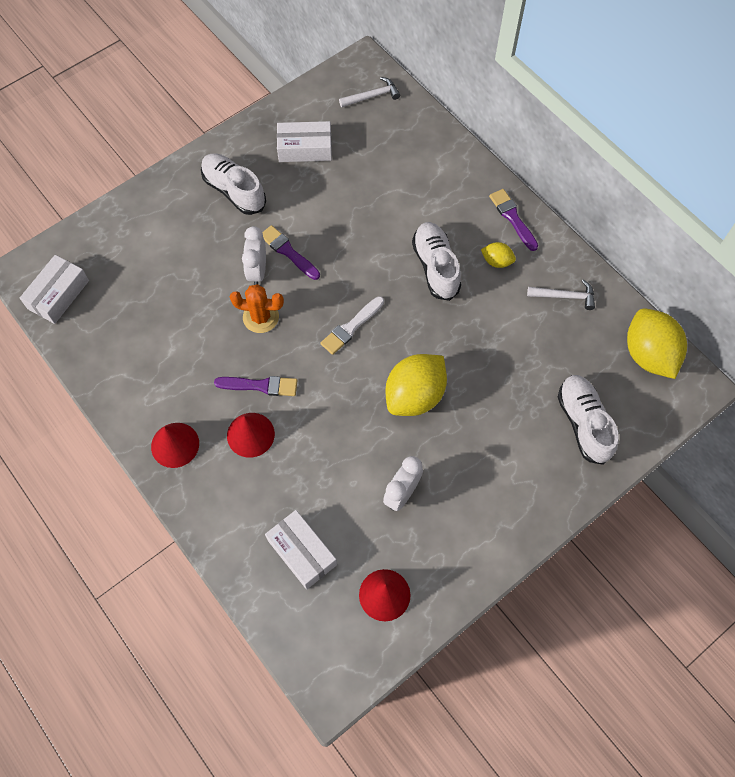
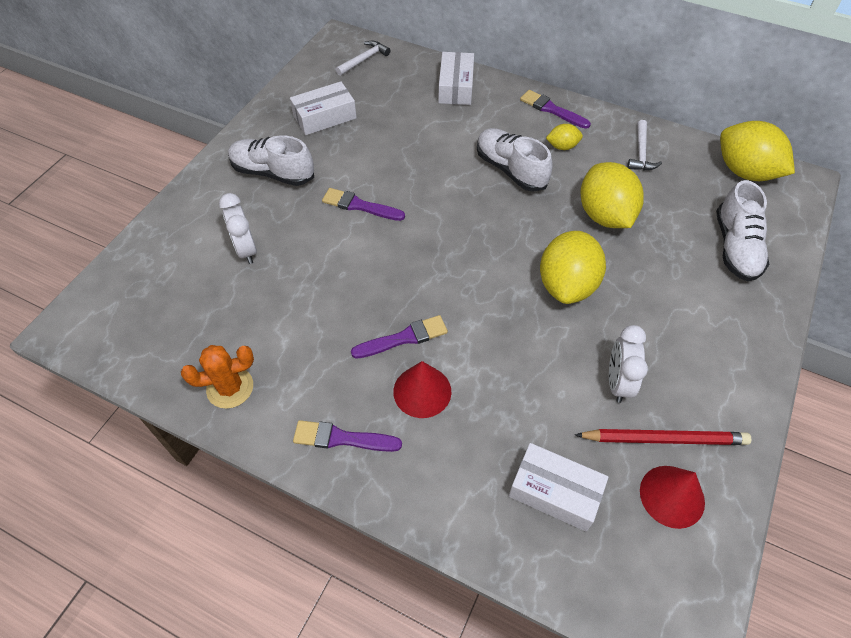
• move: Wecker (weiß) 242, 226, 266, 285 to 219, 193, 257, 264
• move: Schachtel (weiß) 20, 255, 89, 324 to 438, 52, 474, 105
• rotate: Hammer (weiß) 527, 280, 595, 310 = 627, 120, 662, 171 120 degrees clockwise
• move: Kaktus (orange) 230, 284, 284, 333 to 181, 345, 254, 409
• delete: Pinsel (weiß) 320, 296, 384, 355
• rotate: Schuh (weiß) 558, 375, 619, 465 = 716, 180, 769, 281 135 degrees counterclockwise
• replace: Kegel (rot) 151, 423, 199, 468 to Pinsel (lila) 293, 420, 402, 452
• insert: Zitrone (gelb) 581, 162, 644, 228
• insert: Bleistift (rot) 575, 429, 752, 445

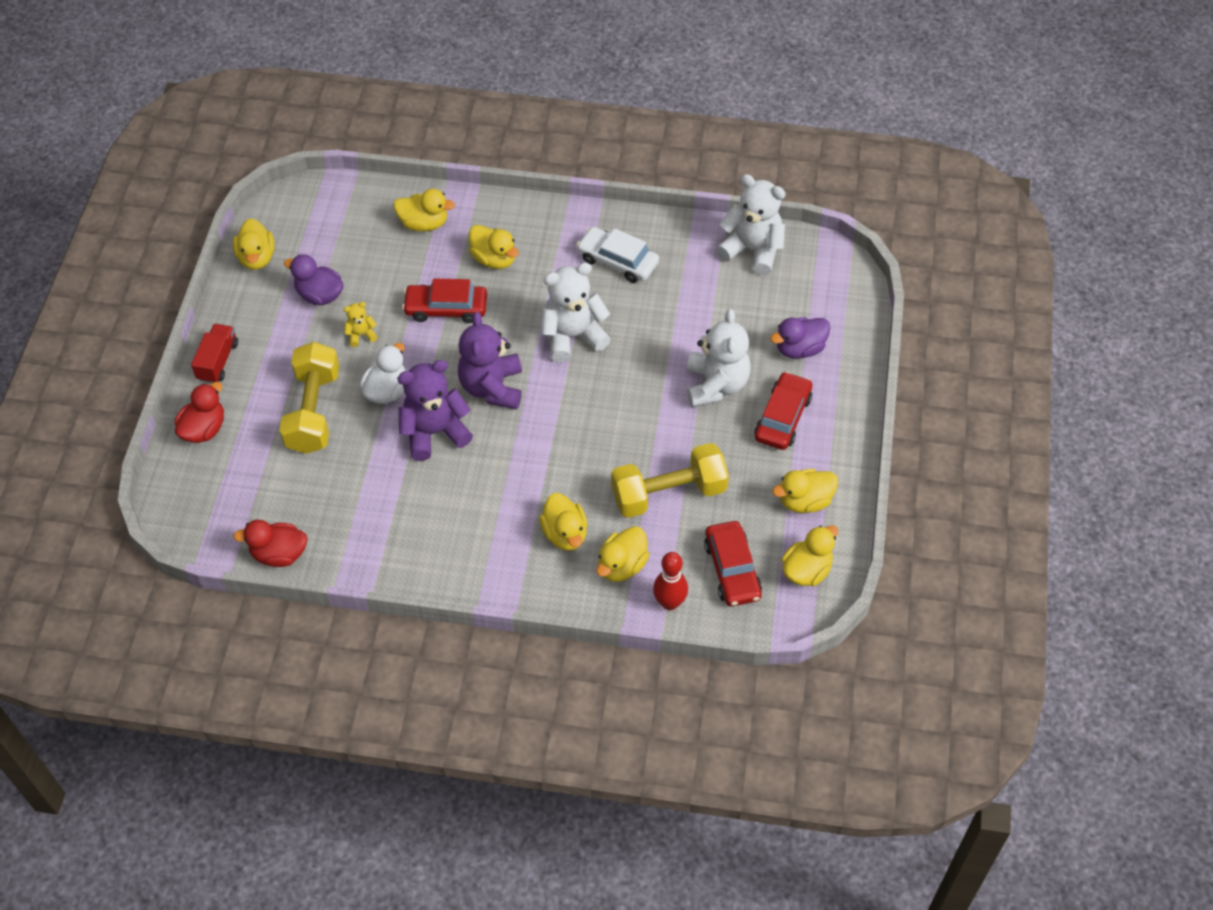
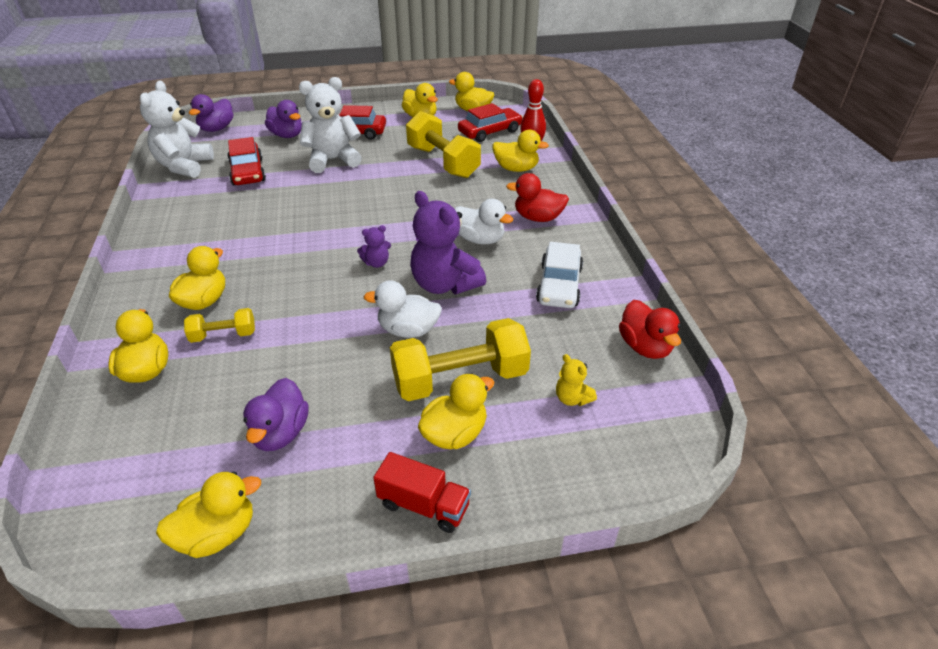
• move: Auto (weiß) 576, 227, 659, 283 to 536, 242, 583, 308
• delete: Teddybär (weiß) 541, 262, 611, 362
• move: Auto (rot) 402, 279, 487, 323 to 227, 137, 266, 185
• move: Teddybär (gelb) 344, 302, 378, 347 to 556, 354, 597, 406
• resize: Teddybär (lila) 458, 312, 522, 409 = 357, 225, 391, 268 x0.47
• rotate: Lastwagen (rot) 191, 324, 238, 383 = 373, 452, 471, 533 150 degrees counterclockwise
• move: Ente (rot) 175, 382, 224, 443 to 506, 173, 569, 222
• move: Ente (gelb) 539, 493, 588, 551 to 418, 373, 494, 449
• insert: Ente (lila) 189, 94, 233, 132
• insert: Ente (weiß) 455, 199, 513, 244
• insert: Hantel (gelb) 184, 308, 255, 343

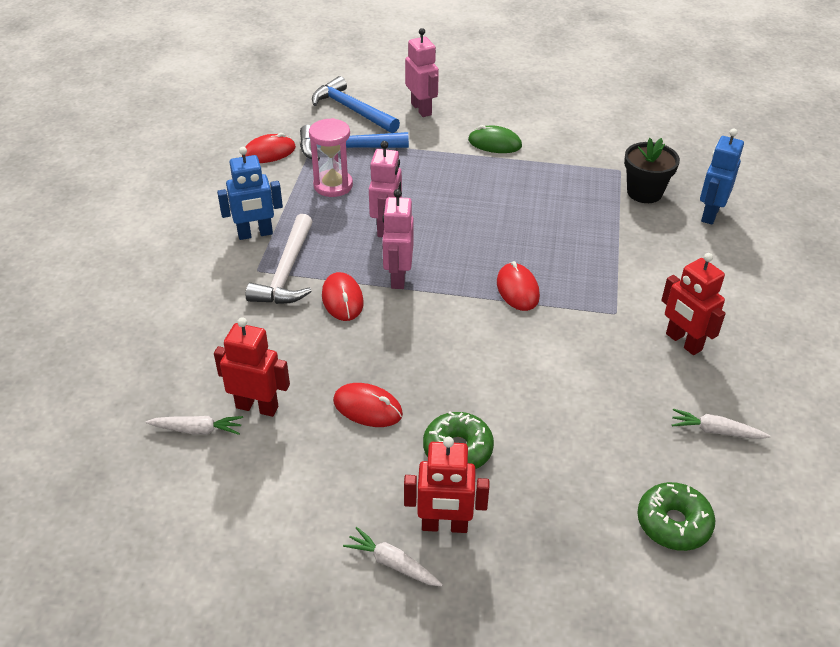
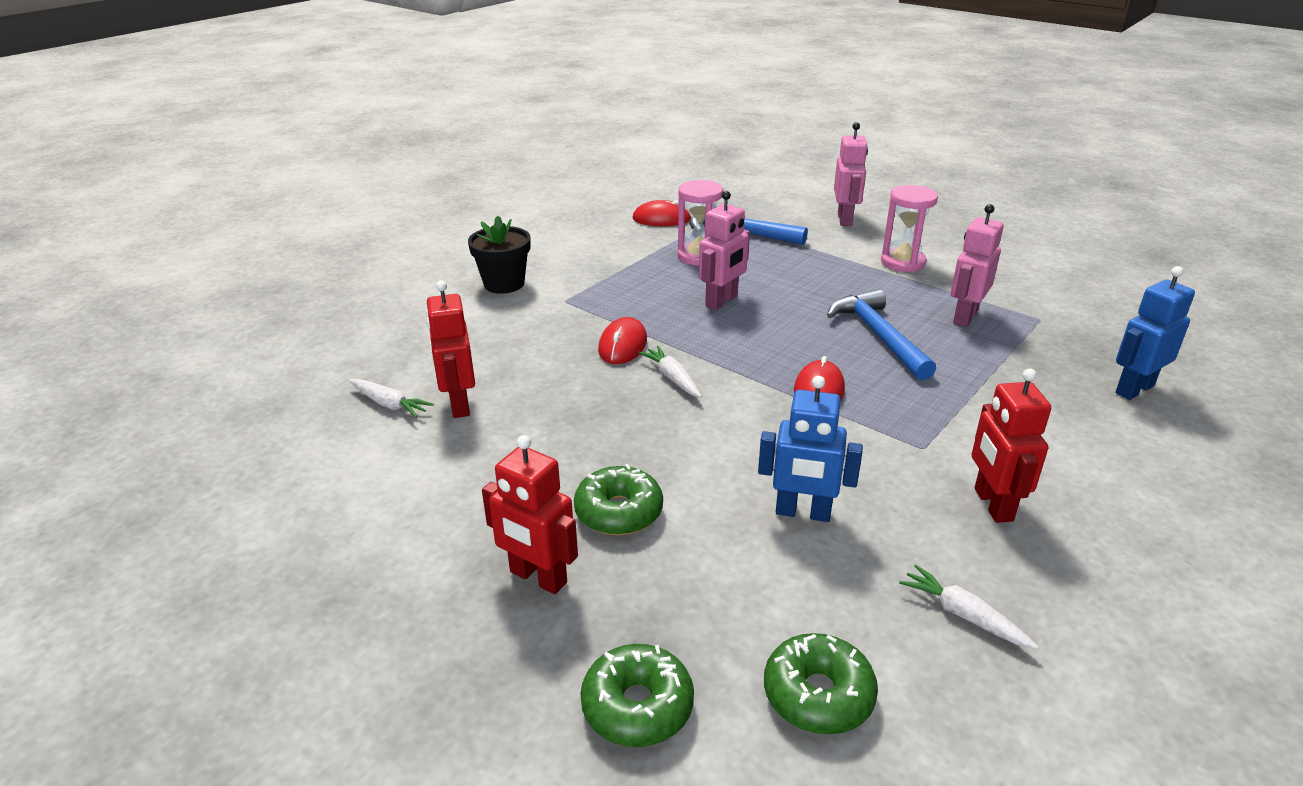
• move: Hammer (blau) 312, 76, 400, 133 to 827, 289, 936, 380
• replace: Computermaus (grün) 468, 125, 522, 153 to Sanduhr (rosa) 881, 185, 938, 272
• move: Blumentopf (schwarz) 624, 138, 680, 203 to 468, 216, 531, 294
• move: Roboter (blau) 217, 147, 283, 240 to 758, 376, 863, 522
• move: Roboter (rosa) 382, 189, 414, 289 to 951, 204, 1004, 327
• delete: Hammer (weiß) 246, 214, 313, 304
• rotate: Roboter (rot) 214, 317, 290, 417 = 426, 280, 475, 418 150 degrees counterclockwise
• delete: Computermaus (rot) 333, 383, 403, 427
• move: Karotte (weiß) 343, 527, 443, 586 to 638, 346, 702, 398
• insert: Donut (grün) 580, 644, 694, 747

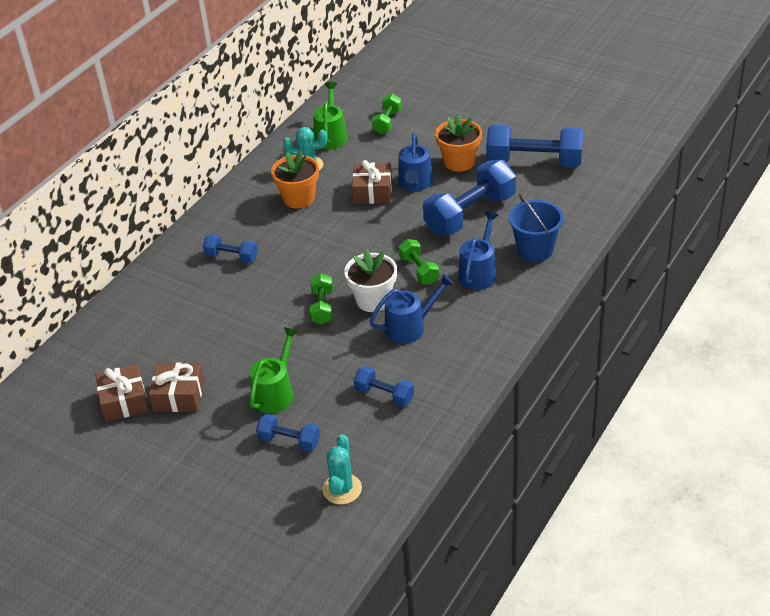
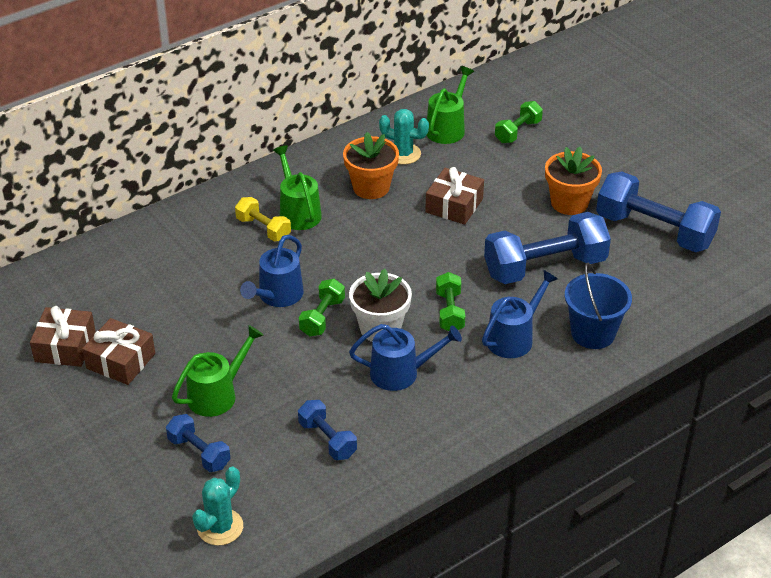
• move: Gießkanne (blau) 398, 133, 433, 191 to 240, 235, 304, 307
• recolor: Hantel (blau) 203, 234, 258, 263 to Hantel (gelb) 235, 197, 291, 242
• insert: Gießkanne (grün) 273, 145, 322, 230

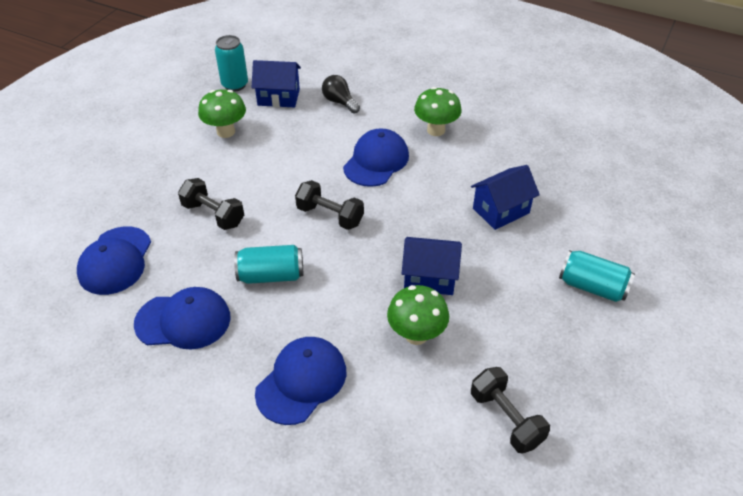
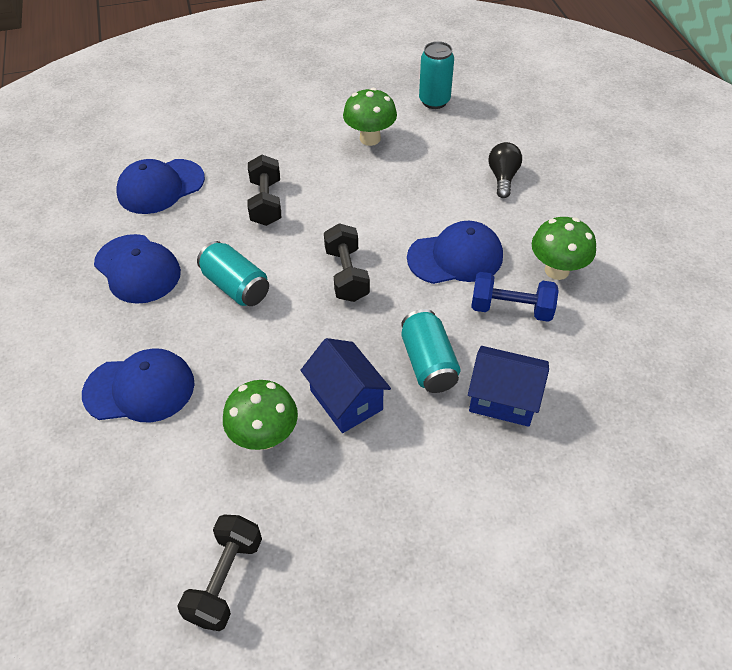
• delete: Haus (blau) 252, 60, 301, 107
• move: Dose (türkis) 559, 250, 635, 302 to 401, 309, 461, 393
• insert: Hantel (blau) 471, 272, 559, 322

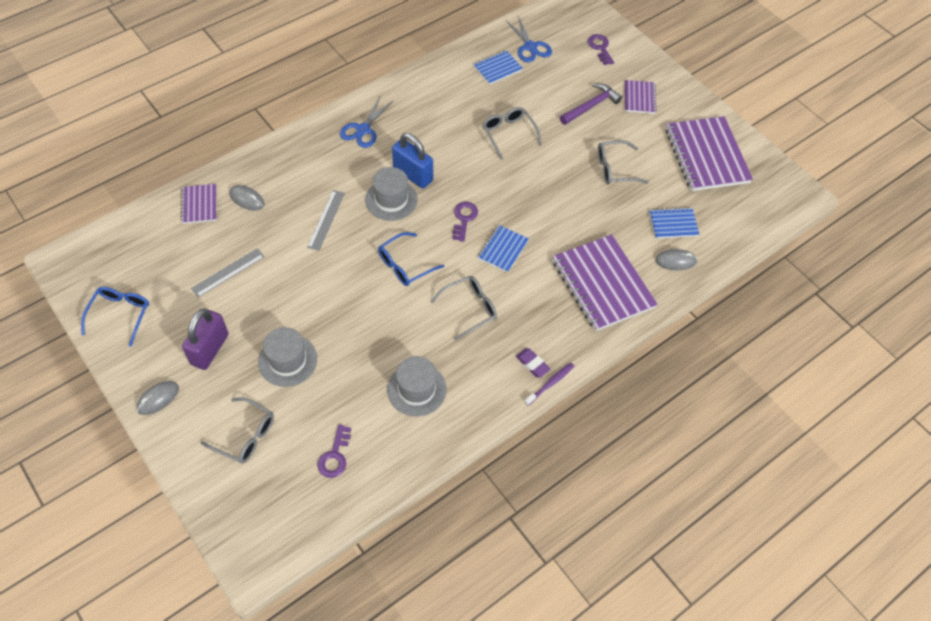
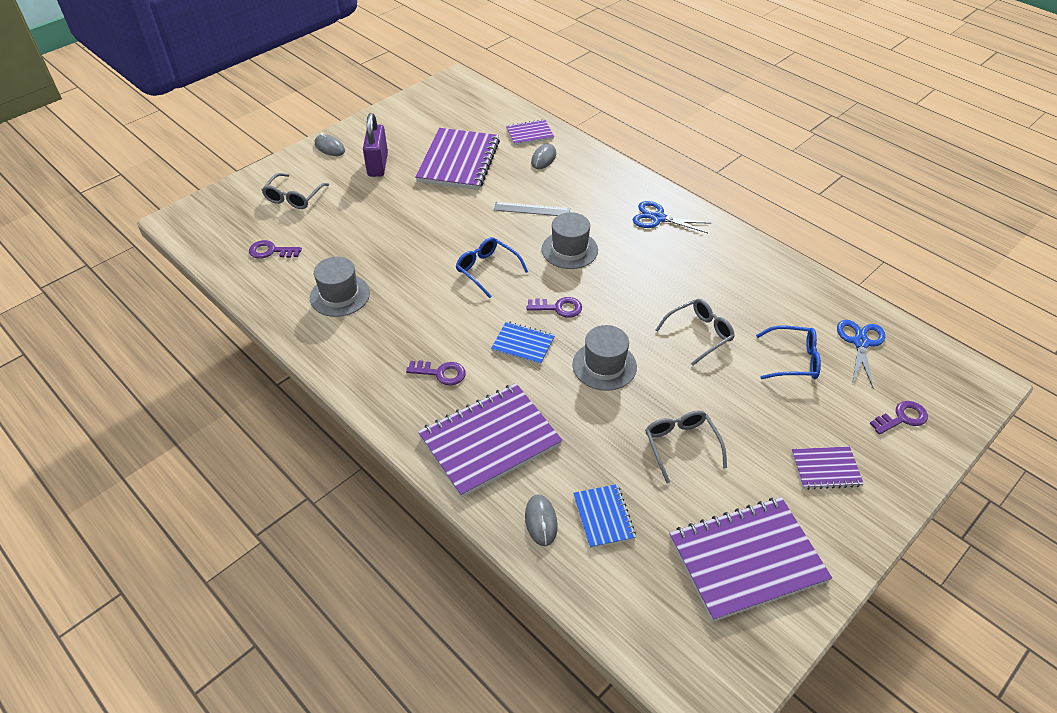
• rotate: Schere (blau) 505, 16, 552, 62 = 837, 320, 885, 389 135 degrees clockwise
• delete: Notizbuch (blau) 473, 50, 523, 85
• delete: Hammer (lila) 560, 83, 622, 125
• delete: Vorhängeschloss (blau) 392, 133, 433, 189
• replace: Lineal (grau) 191, 248, 265, 297 to Notizbuch (lila) 415, 128, 500, 190
• delete: Brille (grau) 431, 276, 497, 341
• move: Brille (blau) 81, 287, 149, 347 to 756, 325, 821, 379
• rotate: Vorhängeschloss (lila) 182, 309, 229, 370 = 363, 113, 388, 177 75 degrees clockwise
• move: Hut (grau) 258, 327, 317, 387 to 572, 325, 637, 391
• delete: Radiergummi (lila) 516, 348, 551, 378
• delete: Zahnbürste (lila) 525, 363, 574, 406
• insert: Schlüssel (lila) 406, 360, 466, 385

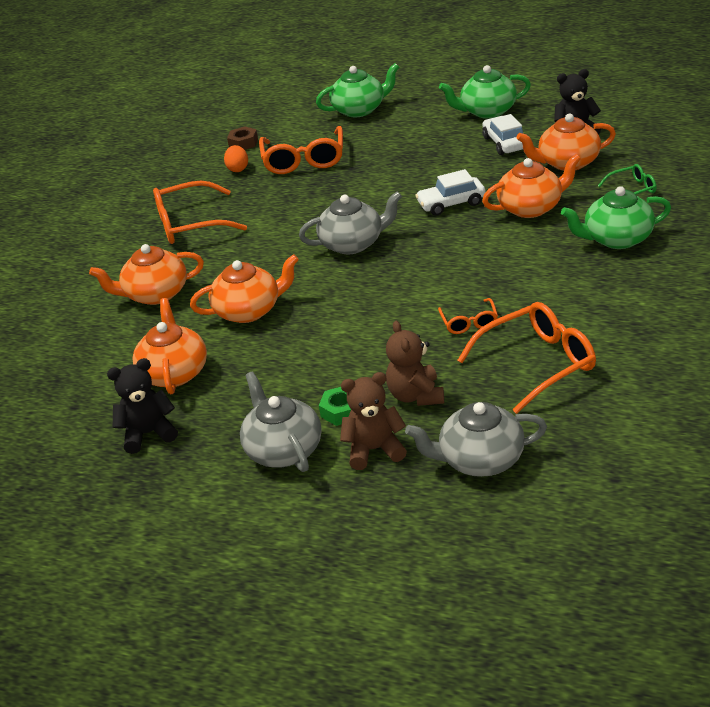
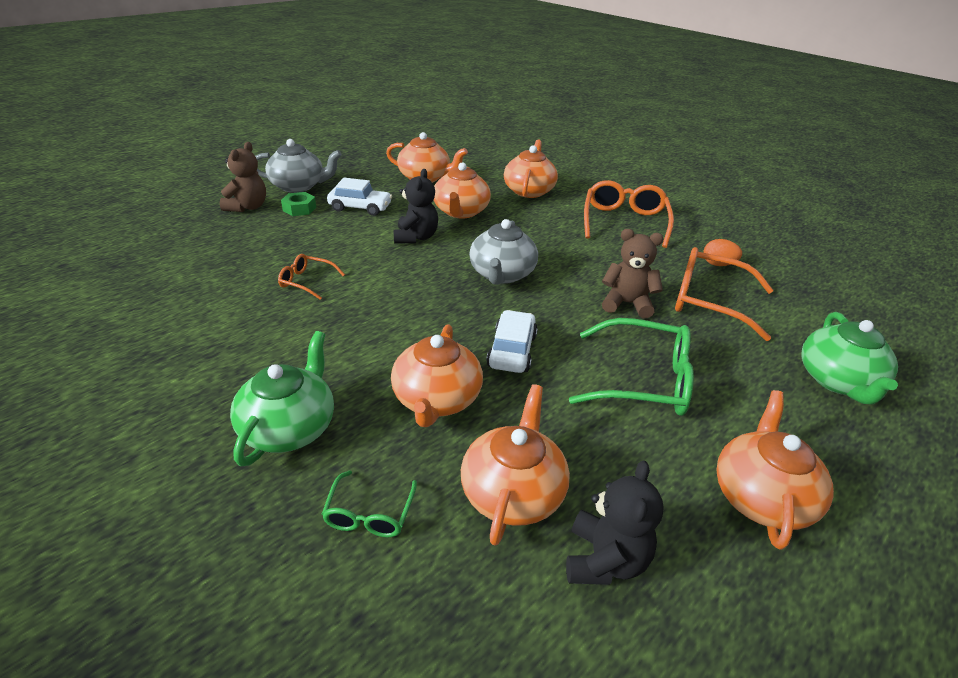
• recolor: Teekanne (grün) 439, 65, 531, 119 to Teekanne (orange) 716, 390, 834, 550
• move: Auto (weiß) 482, 114, 523, 155 to 327, 178, 392, 216
• delete: Sechskantmutter (braun) 227, 126, 258, 150
• delete: Brille (orange) 457, 302, 596, 414
• move: Teddybär (braun) 386, 321, 444, 406 to 602, 229, 664, 318
• move: Teddybär (schwarz) 107, 358, 178, 454 to 393, 169, 438, 244
• delete: Teekanne (grau) 405, 402, 547, 477
• insert: Brille (grün) 569, 318, 694, 416

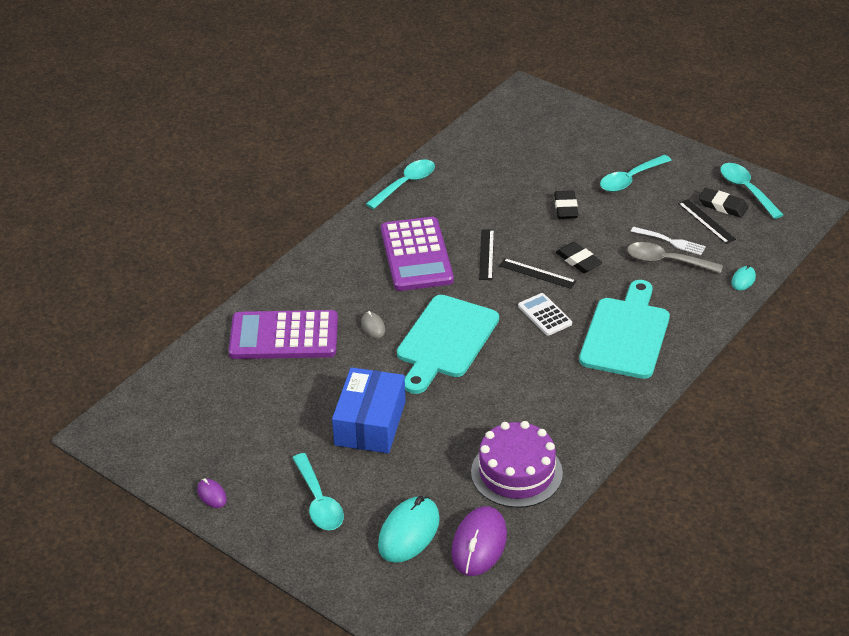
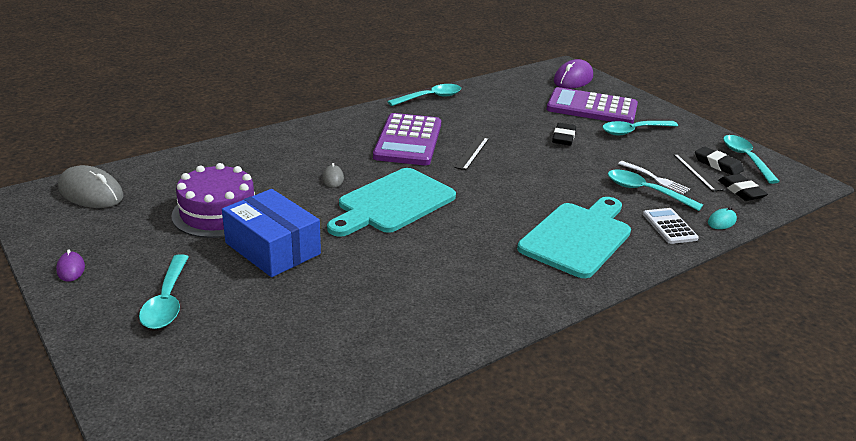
• move: Radiergummi (schwarz) 556, 242, 603, 273 to 718, 174, 768, 201
• recolor: Löffel (grau) 627, 242, 723, 273 to Löffel (türkis) 608, 170, 703, 211
• delete: Lineal (schwarz) 499, 258, 576, 289
• move: Taschenrechner (weiß) 518, 293, 572, 336 to 643, 208, 699, 244
• move: Taschenrechner (lila) 229, 310, 338, 359 to 547, 87, 638, 124
• rotate: Schachtel (blau) 332, 367, 406, 453 = 222, 189, 321, 277 75 degrees counterclockwise
• move: Kuchen (lila) 471, 421, 563, 508 to 171, 163, 255, 238
• delete: Computermaus (türkis) 378, 496, 440, 563
• move: Computermaus (lila) 451, 506, 507, 576 to 554, 59, 593, 89
• insert: Computermaus (grau) 58, 165, 124, 208

